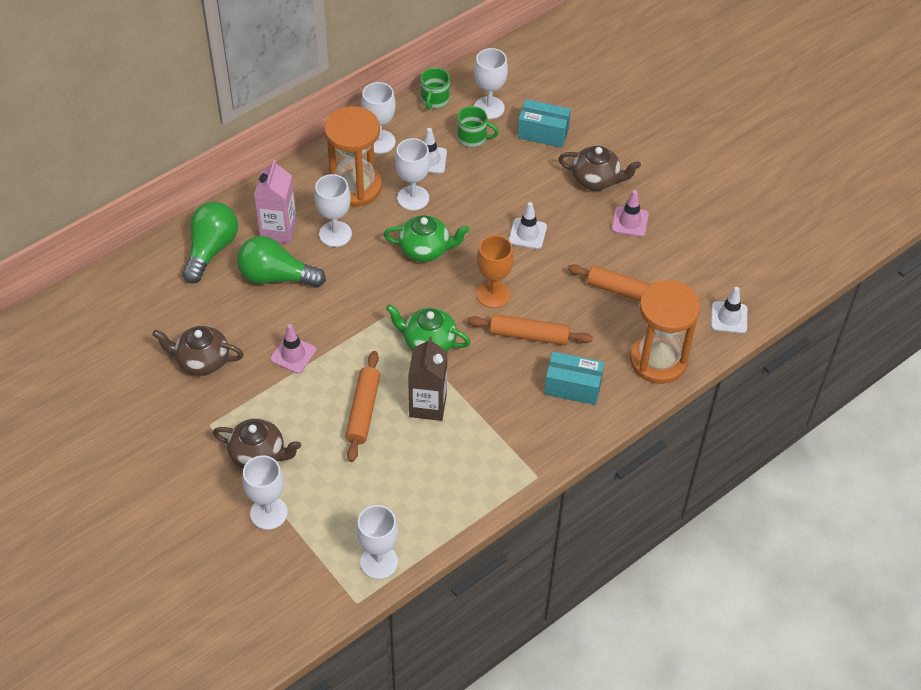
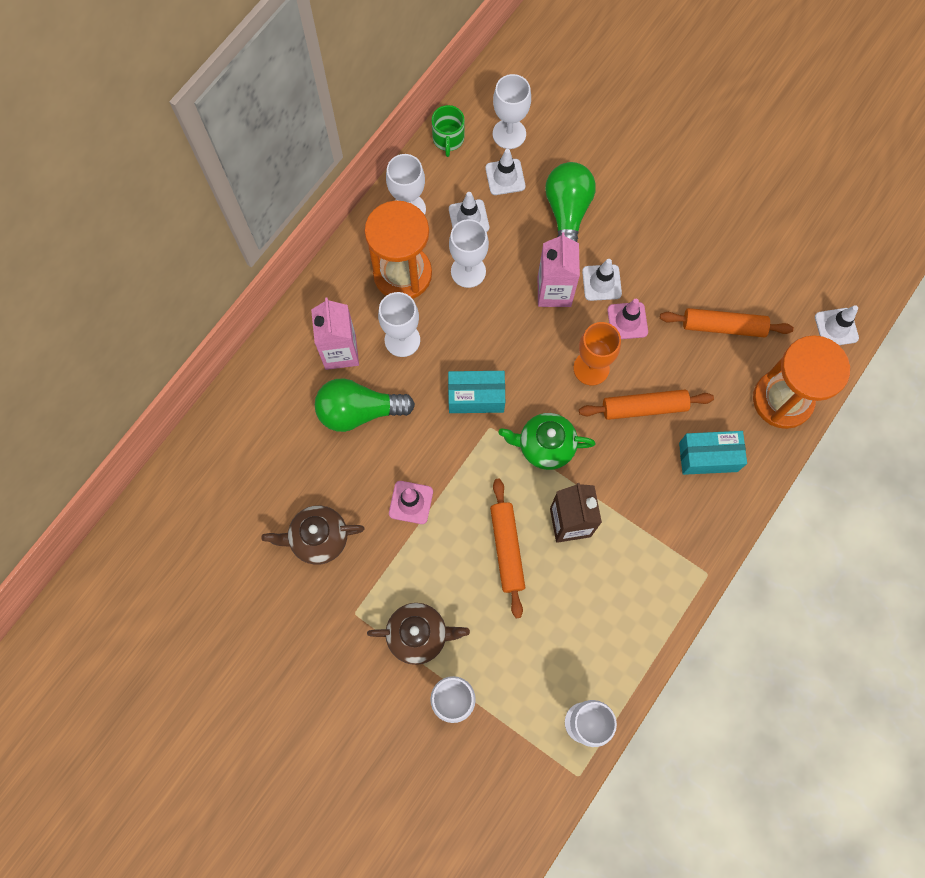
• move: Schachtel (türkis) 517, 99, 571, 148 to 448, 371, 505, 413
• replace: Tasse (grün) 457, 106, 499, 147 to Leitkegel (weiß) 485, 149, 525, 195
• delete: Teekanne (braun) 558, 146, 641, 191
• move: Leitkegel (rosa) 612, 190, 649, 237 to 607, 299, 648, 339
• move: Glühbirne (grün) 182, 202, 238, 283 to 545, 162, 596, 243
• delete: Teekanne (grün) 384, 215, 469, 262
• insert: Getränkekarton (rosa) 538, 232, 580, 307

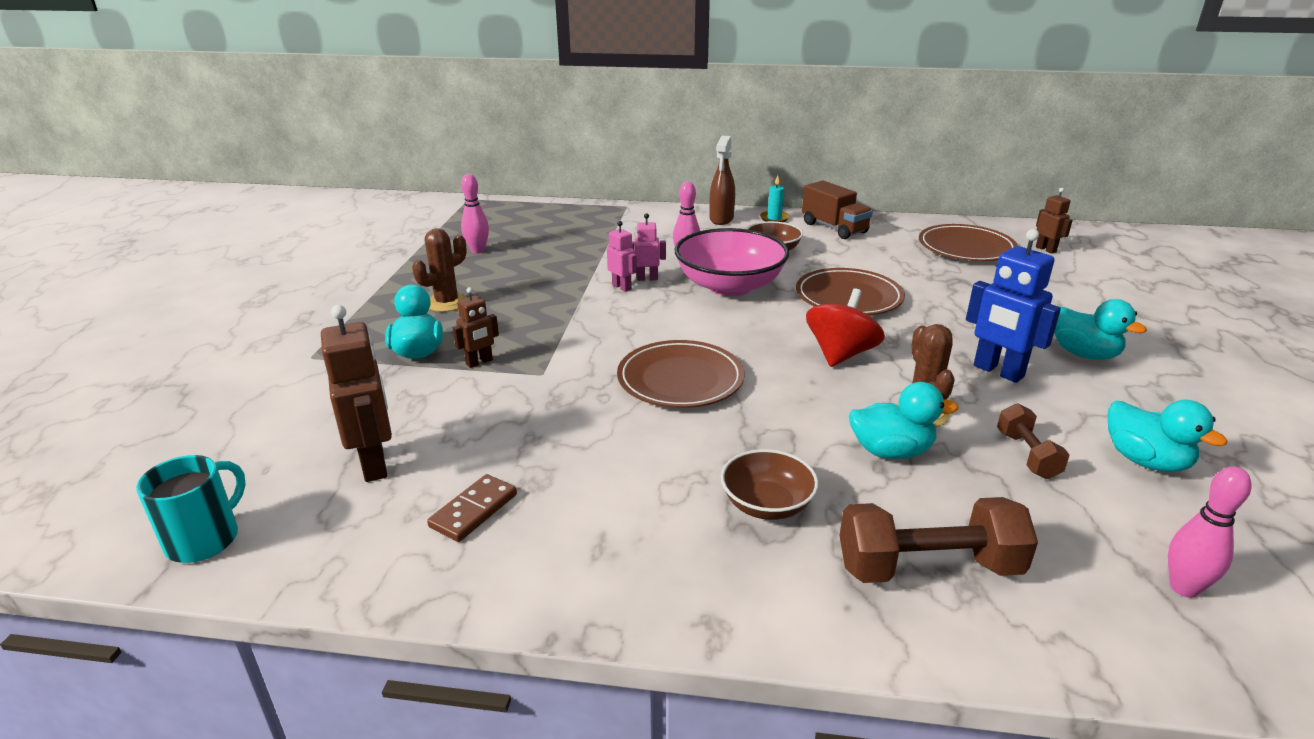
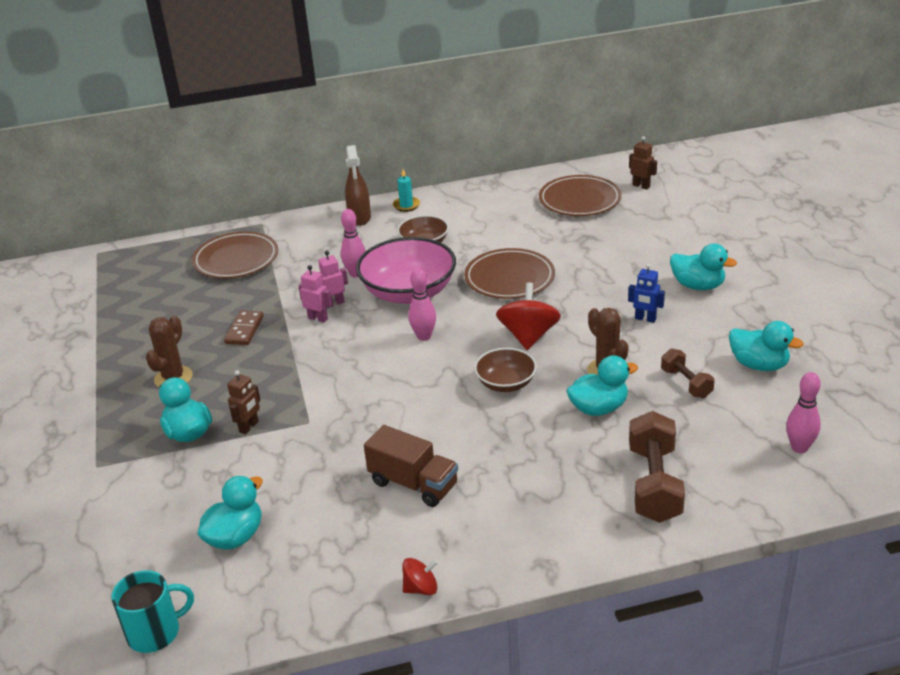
• move: Bowlingkegel (rosa) 461, 174, 489, 254 to 408, 268, 436, 341
• move: Lastwagen (braun) 802, 181, 873, 239 to 364, 425, 458, 507
• resize: Roboter (blau) 966, 229, 1061, 383 = 628, 264, 665, 323 x0.56
• replace: Roboter (braun) 321, 305, 392, 482 to Ente (türkis) 197, 476, 263, 550
• move: Teller (braun) 617, 340, 745, 408 to 192, 231, 278, 278
• move: Schüssel (braun) 721, 449, 818, 520 to 474, 348, 537, 392
• rotate: Tasse (türkis) 136, 455, 246, 563 = 111, 570, 194, 653 60 degrees clockwise
• move: Dominostein (braun) 427, 474, 517, 542 to 224, 311, 264, 345
• rotate: Hantel (braun) 839, 497, 1038, 583 = 629, 411, 685, 523 60 degrees counterclockwise
• insert: Kreisel (rot) 402, 558, 438, 595

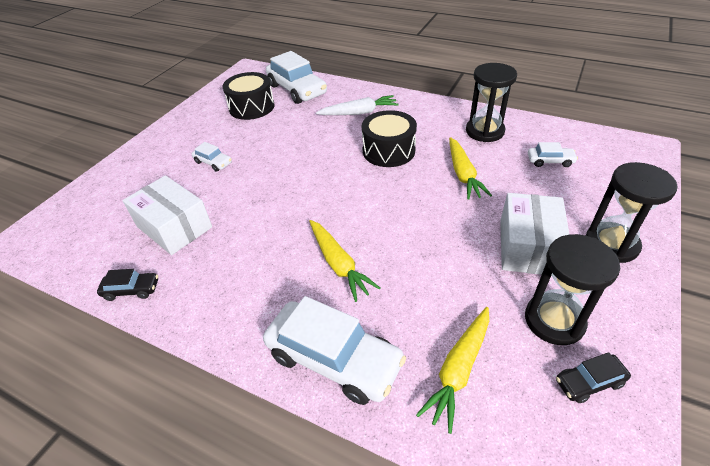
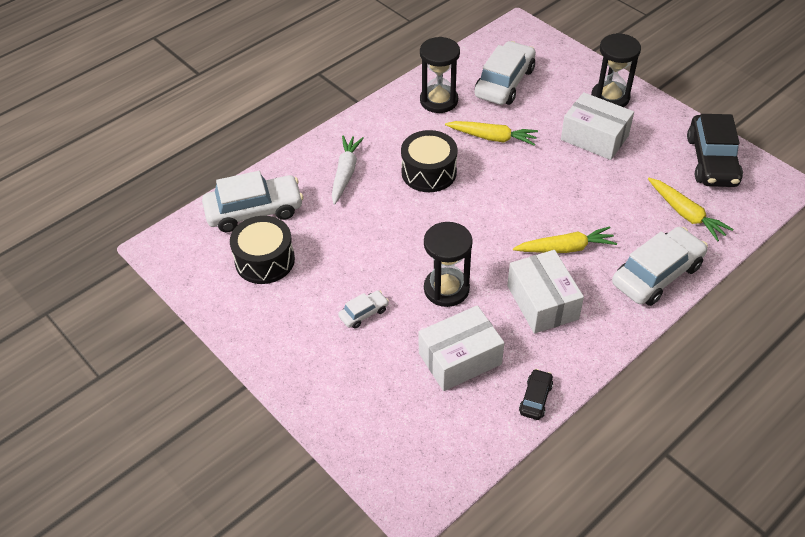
• resize: Auto (weiß) 528, 142, 578, 167 = 475, 41, 536, 105 x2.10
• move: Sanduhr (schwarz) 525, 234, 620, 345 to 424, 222, 473, 307
• resize: Auto (schwarz) 556, 352, 631, 403 = 687, 114, 743, 187 x2.10
• insert: Schachtel (weiß) 507, 250, 584, 334

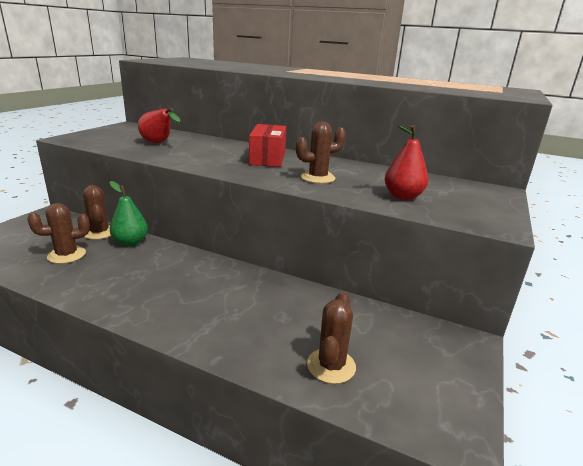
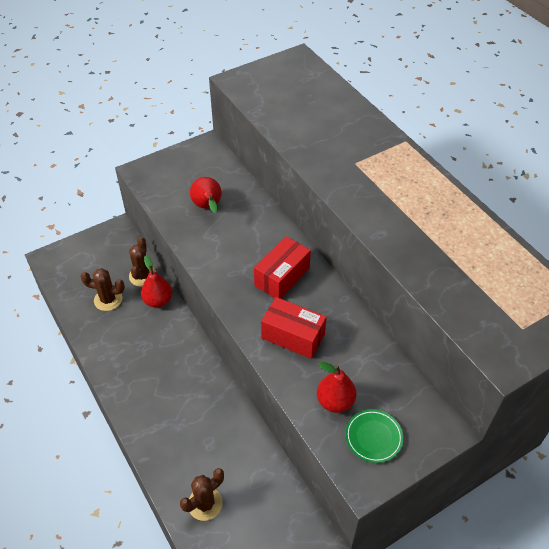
• replace: Kaktus (braun) 296, 122, 346, 184 to Schachtel (rot) 261, 297, 327, 359
• recolor: Birne (grün) 109, 181, 148, 246 to Birne (rot) 141, 255, 172, 308
• insert: Teller (grün) 345, 409, 403, 463

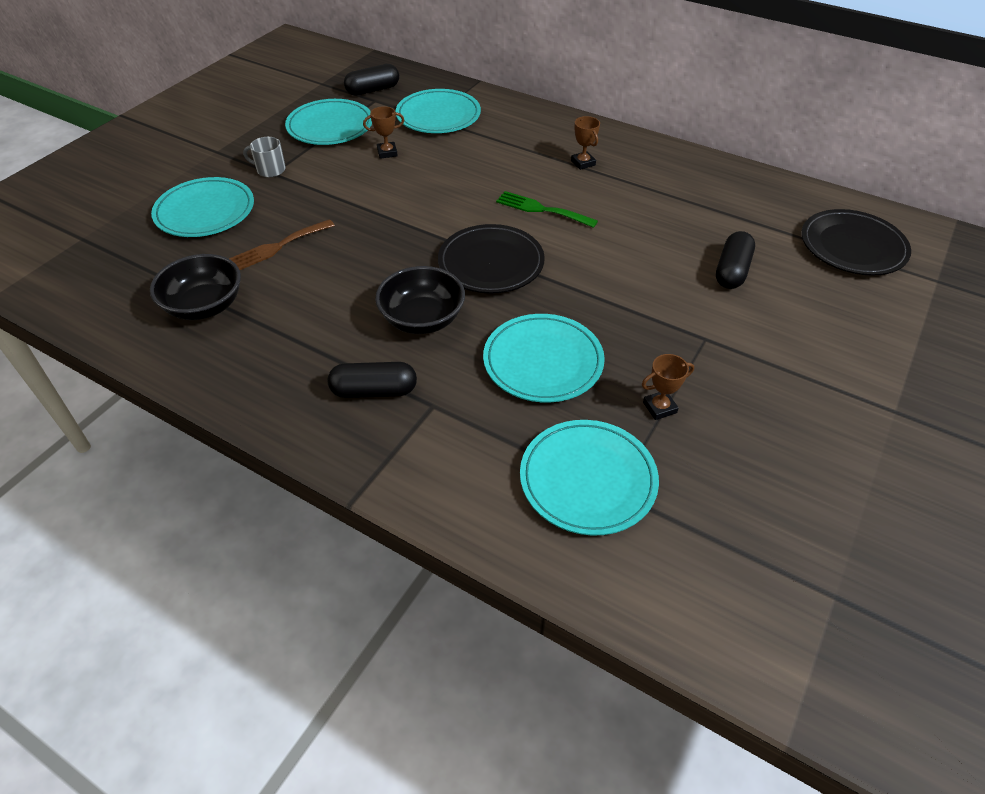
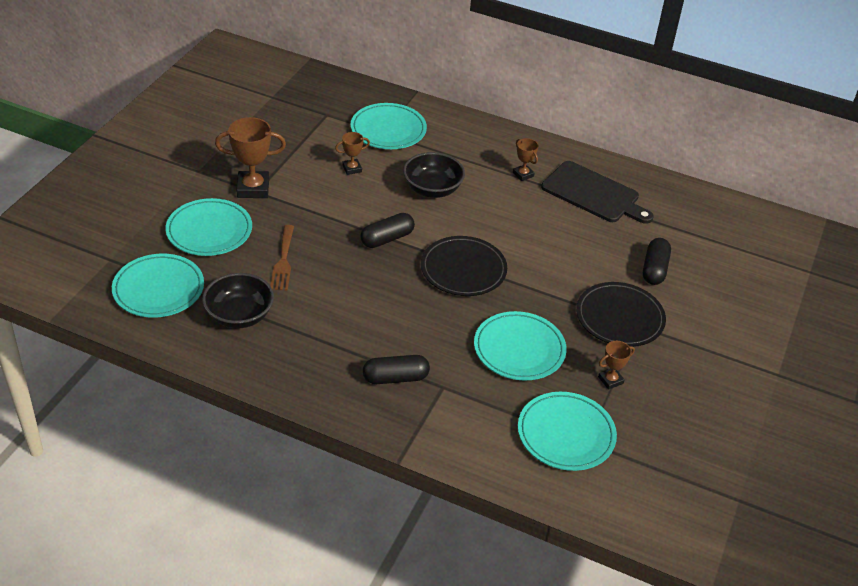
• move: Kapsel (schwarz) 344, 64, 399, 96 to 360, 213, 415, 248
• move: Teller (türkis) 285, 99, 372, 145 to 112, 254, 204, 318
• replace: Tasse (grau) 243, 137, 286, 177 to Pokal (braun) 215, 117, 286, 198
• delete: Gabel (grün) 496, 191, 598, 228
• move: Teller (schwarz) 801, 209, 911, 275 to 576, 282, 666, 347
• rotate: Gabel (braun) 229, 219, 335, 270 = 270, 225, 294, 291 45 degrees counterclockwise
• move: Schüssel (schwarz) 375, 266, 465, 334 to 403, 152, 465, 198
• insert: Schneidebrett (schwarz) 541, 161, 654, 224

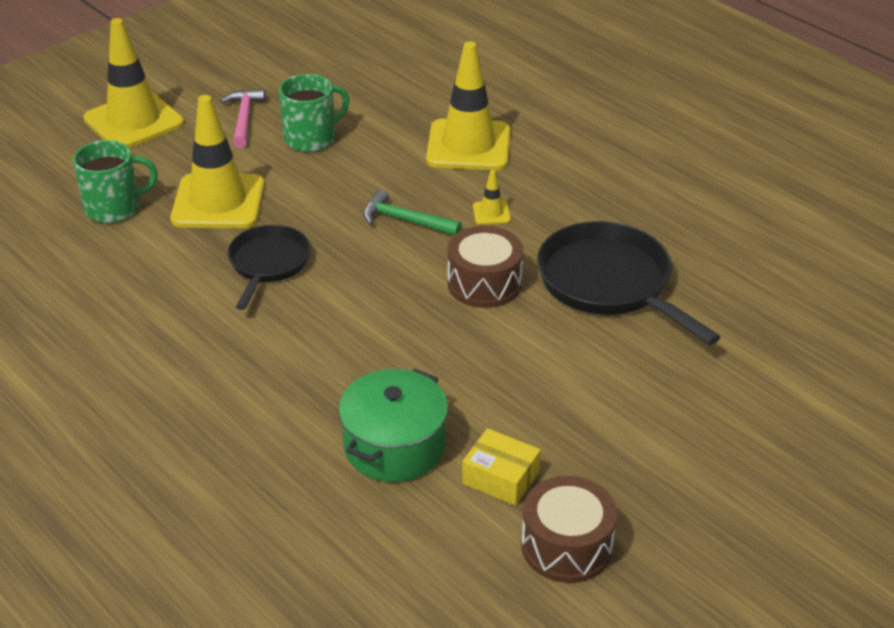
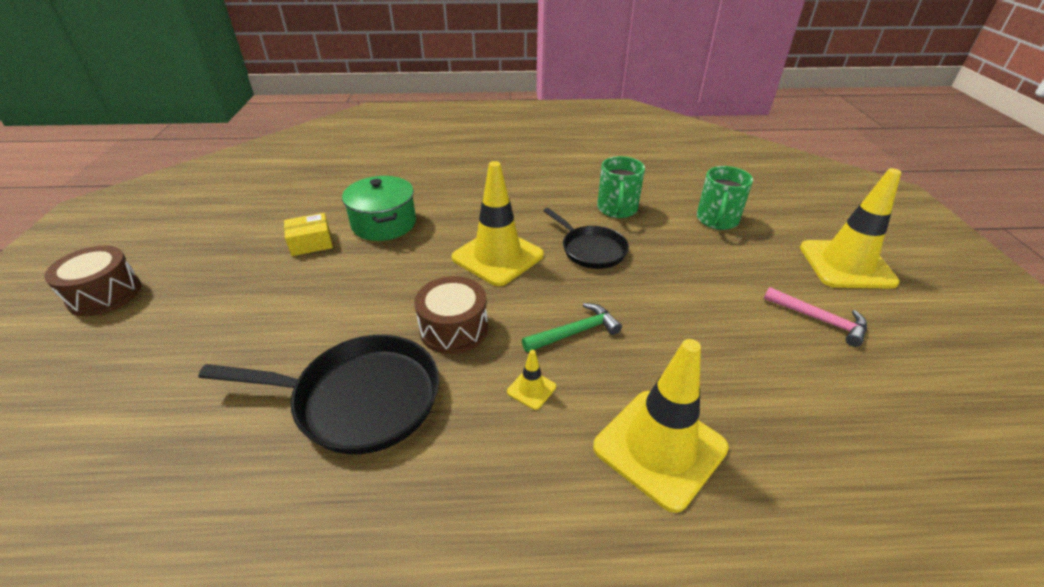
• move: Tasse (grün) 279, 74, 349, 152 to 597, 156, 645, 218
• move: Leitkegel (gelb) 170, 95, 264, 228 to 452, 161, 544, 286
• move: Trommel (braun) 521, 476, 617, 583 to 44, 246, 141, 316

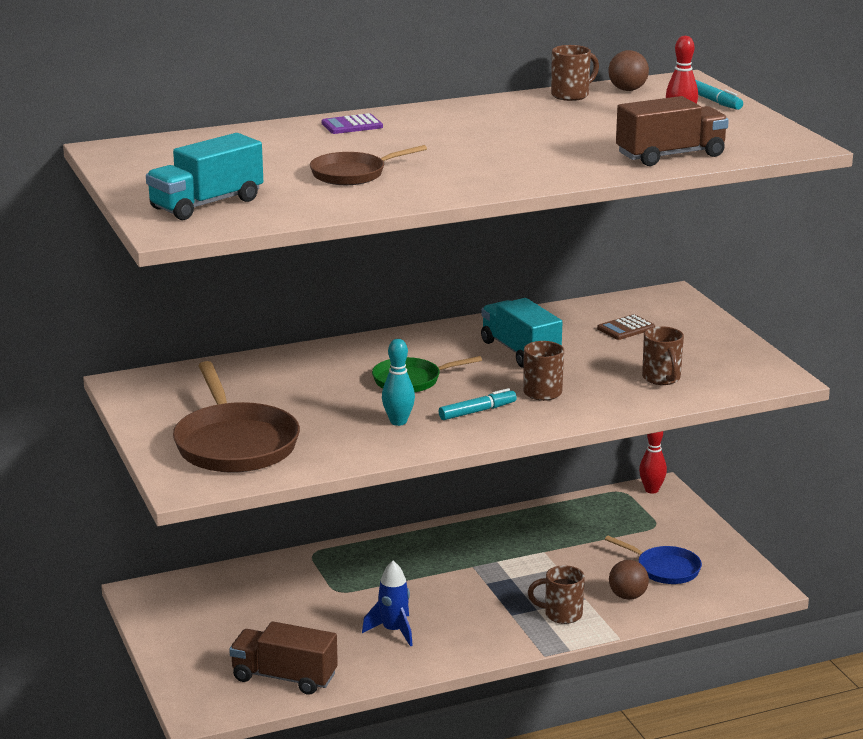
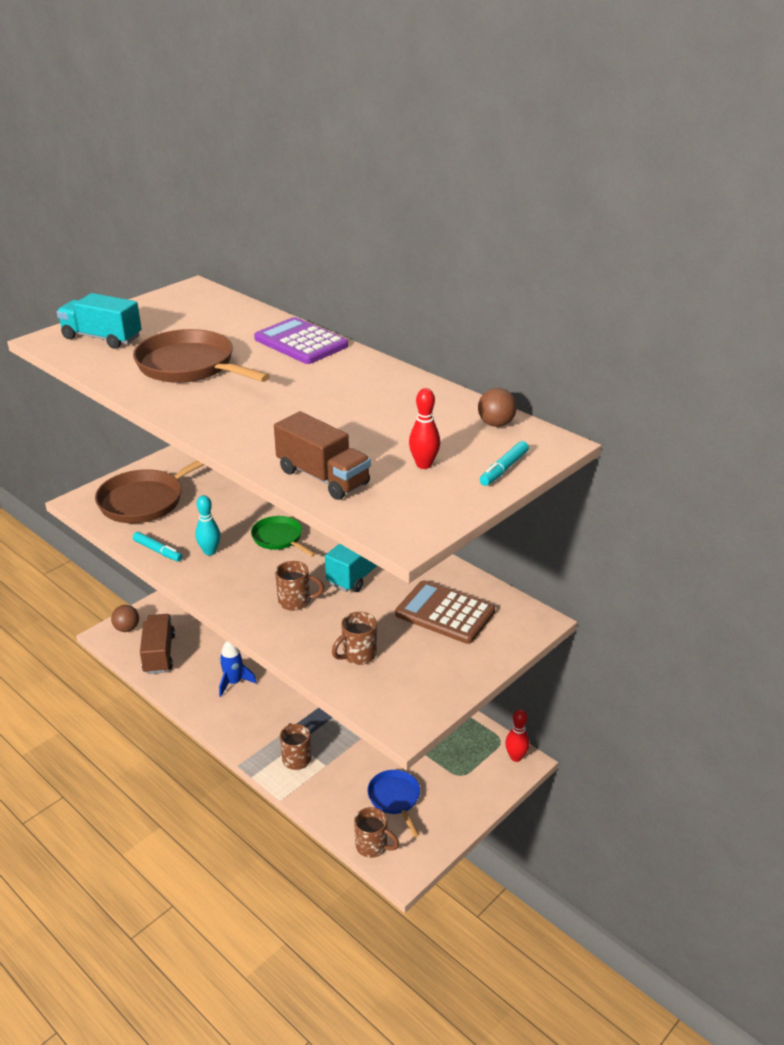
• move: Tasse (braun) 551, 45, 599, 101 to 354, 807, 399, 858
• resize: Taschenrechner (lila) 322, 113, 383, 134 = 254, 317, 348, 364 x1.95
• resize: Pfanne (braun) 310, 145, 427, 185 = 133, 329, 270, 383 x1.74
• resize: Taschenrechner (braun) 597, 314, 655, 340 = 395, 580, 495, 644 x1.95
• move: Filzstift (türkis) 439, 388, 517, 420 to 133, 532, 183, 562
• rotate: Pfanne (blau) 605, 536, 702, 584 = 367, 770, 420, 837 150 degrees clockwise
• move: Ball (braun) 609, 560, 649, 600 to 111, 605, 139, 632

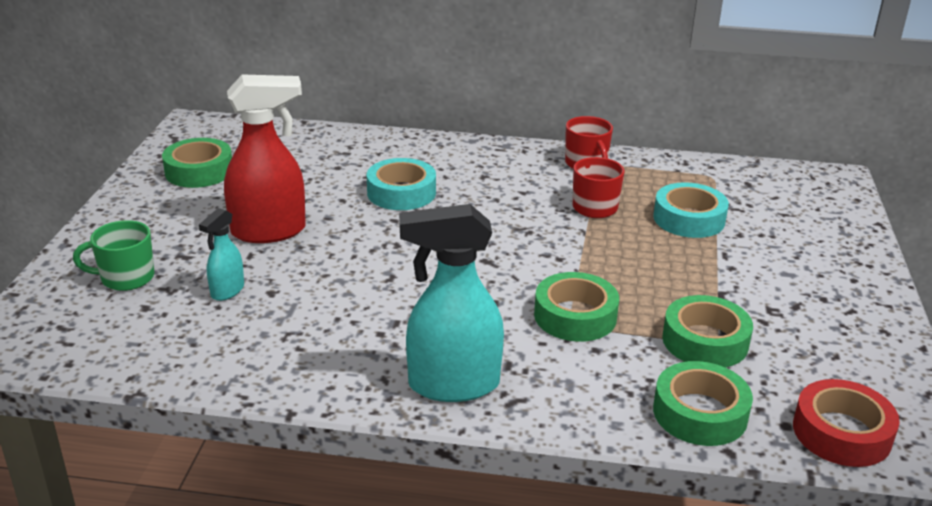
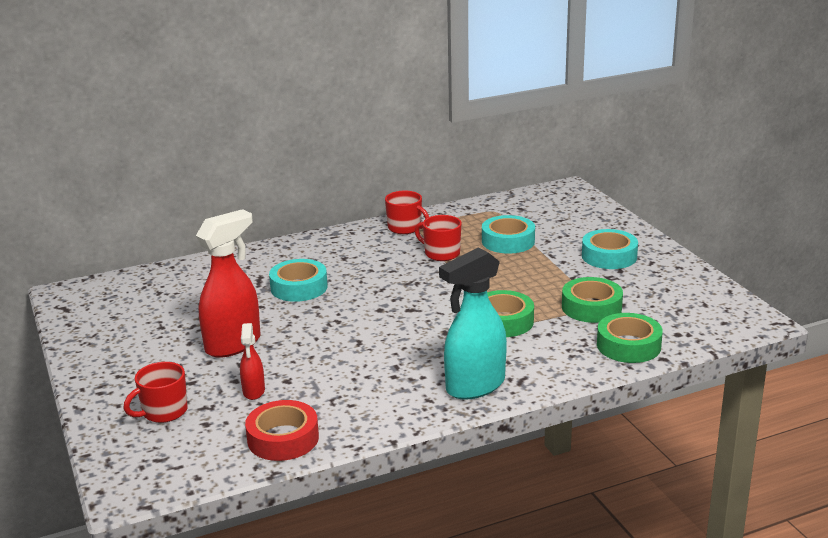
• delete: Klebeband (grün) 162, 138, 232, 188
• recolor: Sprühflasche (türkis) 199, 208, 244, 301 to Sprühflasche (rot) 240, 323, 265, 400
• recolor: Tasse (grün) 73, 220, 154, 291 to Tasse (rot) 123, 362, 188, 423
• move: Klebeband (rot) 793, 379, 900, 467 to 245, 400, 319, 461
• insert: Klebeband (türkis) 582, 229, 638, 269

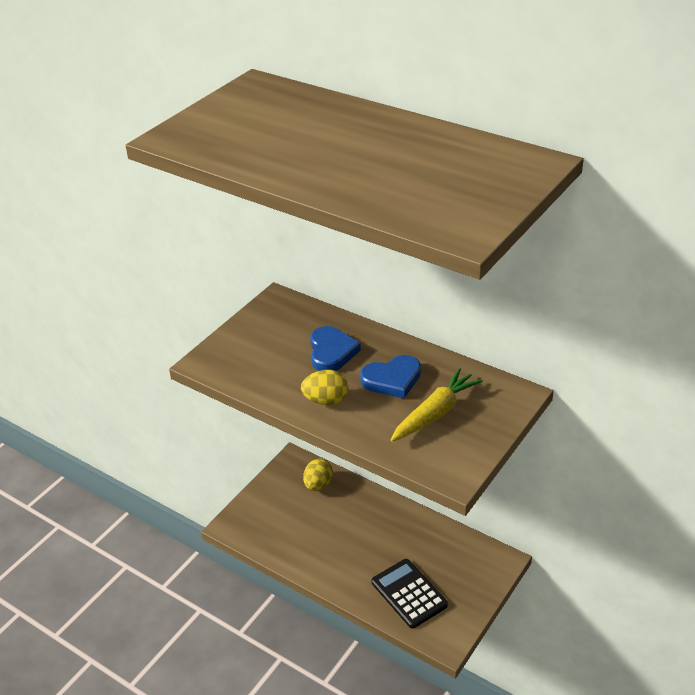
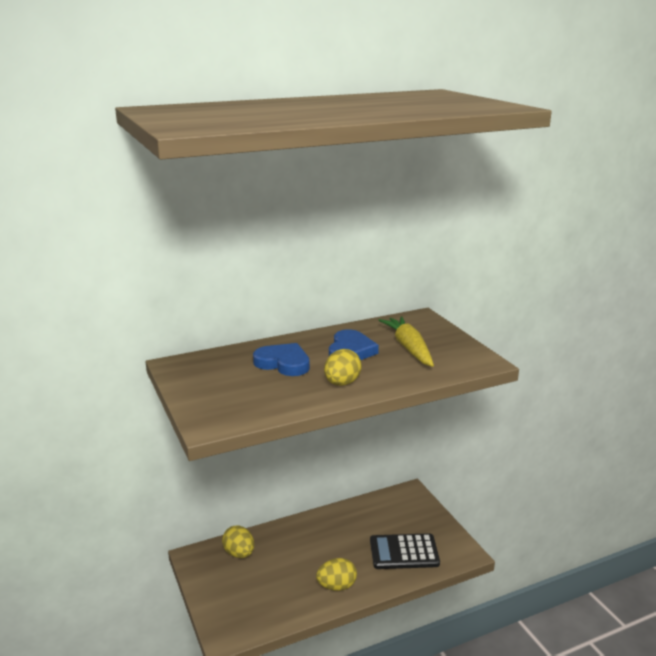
• insert: Ei (gelb) 316, 558, 357, 591

